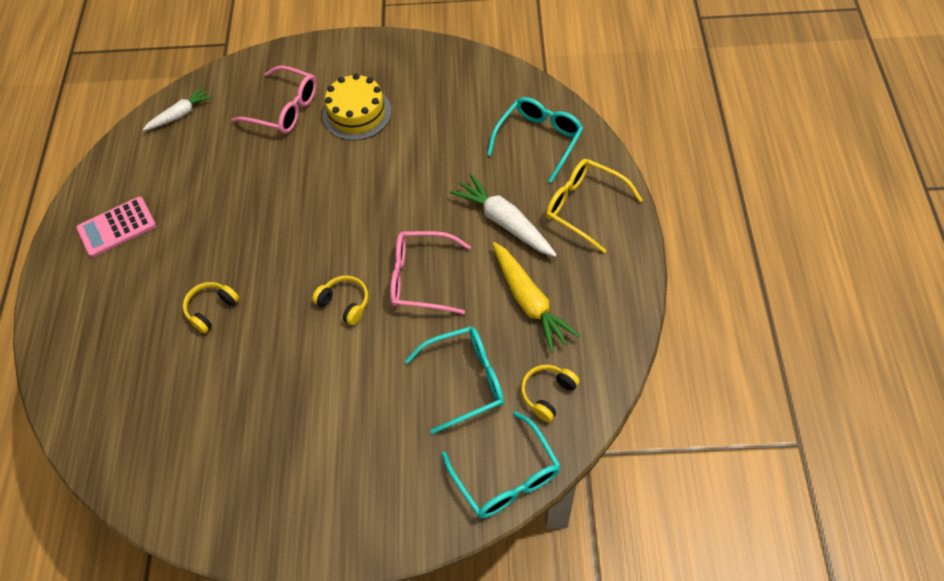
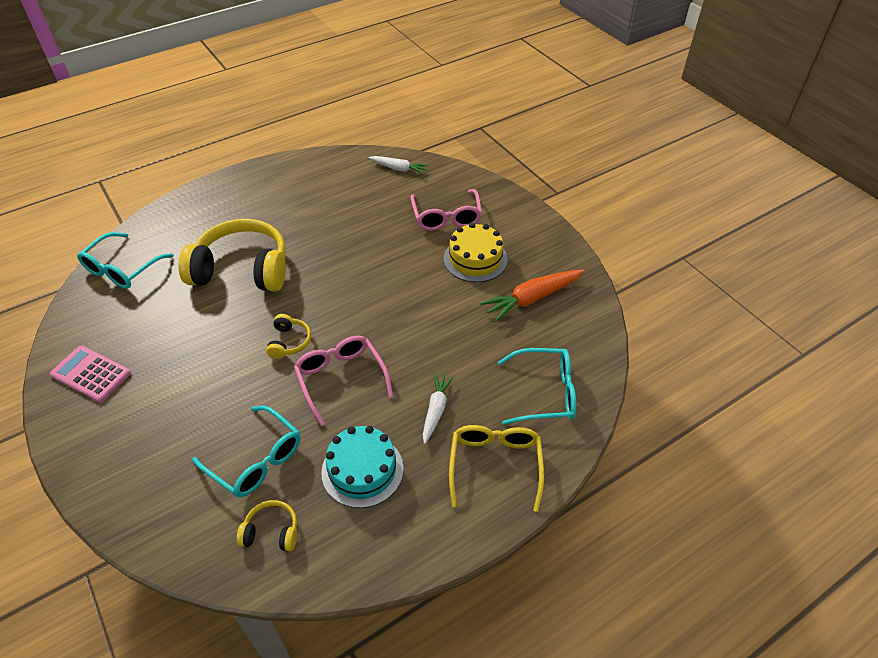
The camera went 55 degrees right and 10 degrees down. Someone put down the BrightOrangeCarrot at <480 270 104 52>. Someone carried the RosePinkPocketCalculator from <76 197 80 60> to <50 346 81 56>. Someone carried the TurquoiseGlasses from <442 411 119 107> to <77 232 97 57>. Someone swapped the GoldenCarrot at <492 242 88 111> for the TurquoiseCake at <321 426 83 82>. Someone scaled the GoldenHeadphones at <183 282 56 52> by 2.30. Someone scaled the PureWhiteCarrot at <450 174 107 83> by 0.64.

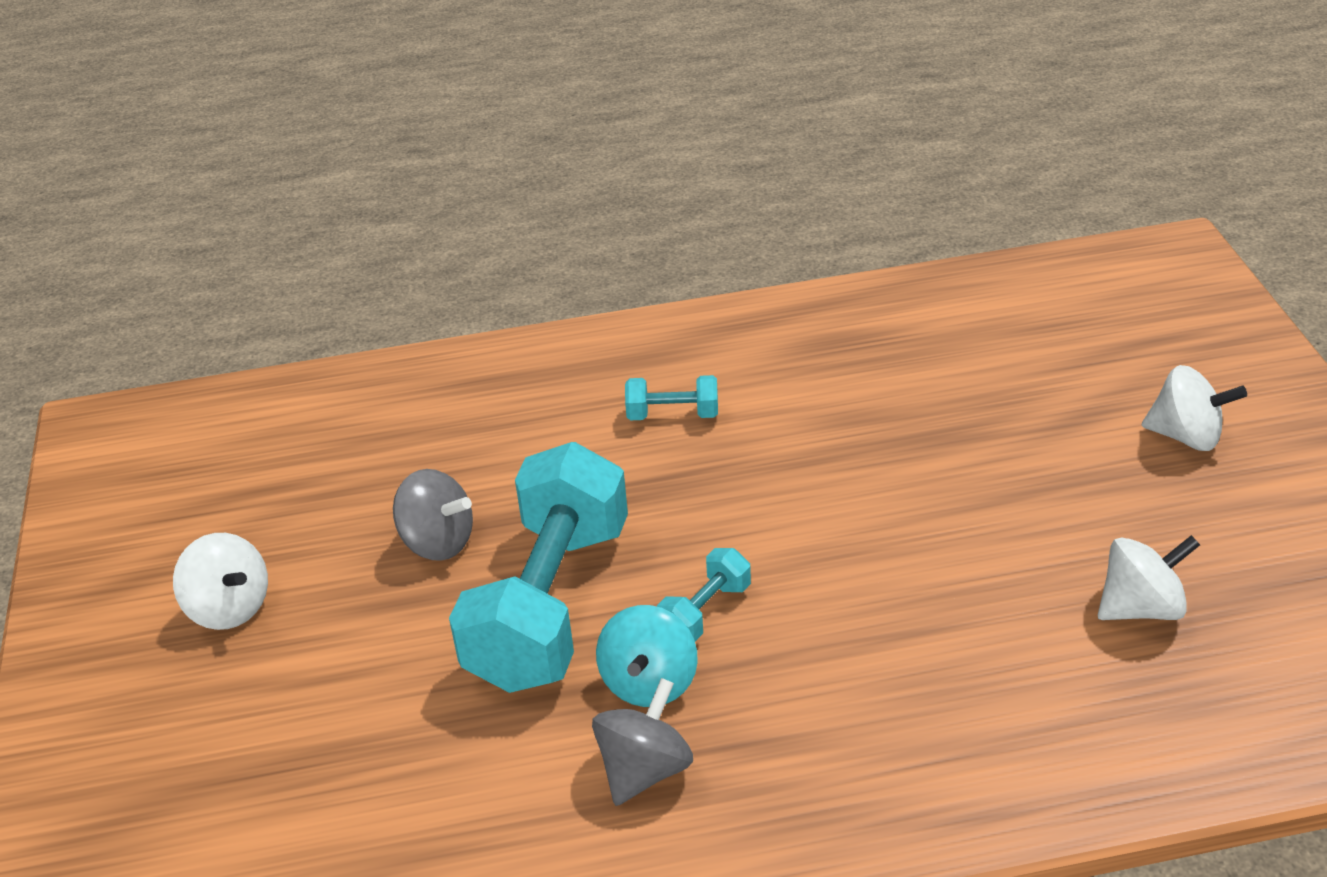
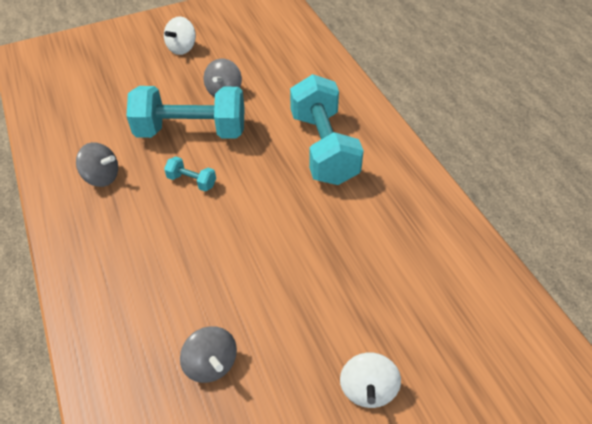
The camera went 75 degrees right and 10 degrees up. Someone took away the TurquoiseWhirligig at <596 605 102 102>. Someone repainted the PureWhiteWhirligig at <1098 535 102 85>, which became the GreyWhirligig at <180 326 57 57>. Someone scaled the TurquoiseHandWeight at <625 375 93 45> by 2.39.

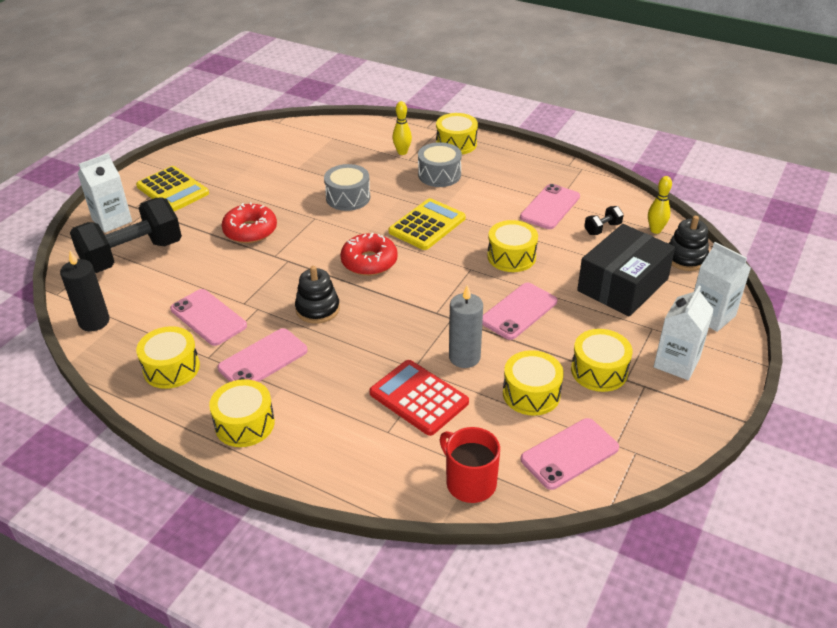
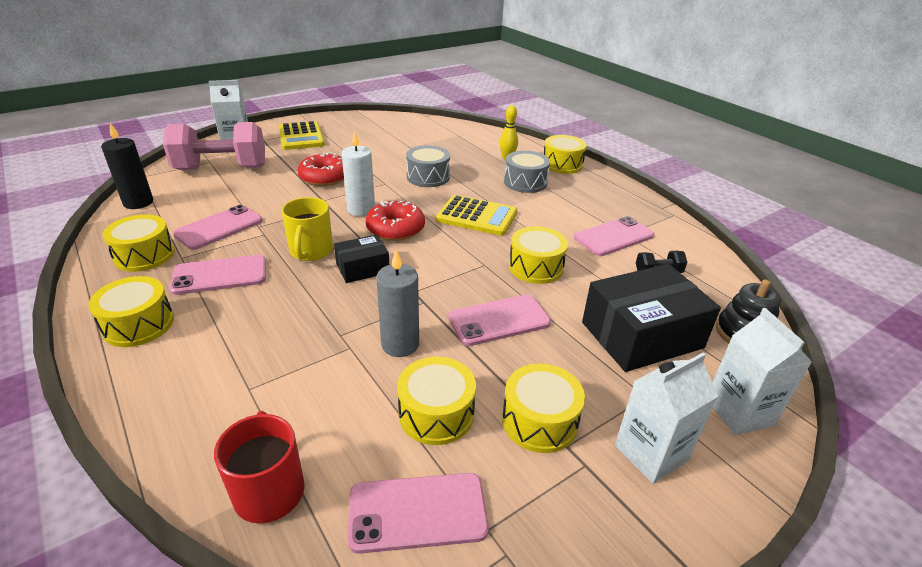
The camera went 25 degrees right and 5 degrees down. Someone took away the CrimsonPocketCalculator at <369 360 100 76>. Someone took away the GoldenBowlingPin at <648 176 24 58>. Someone put down the EbonyParcel at <334 235 55 48>. Someone put down the PureWhiteWaxCandle at <342 131 33 85>. Someone swapped the EbonyStackingToy at <295 266 45 58> for the GoldenCoffeeMug at <281 197 52 64>. Someone repainted the EbonyHandWeight at <70 197 112 76>, which became the RosePinkHandWeight at <163 122 102 48>. Someone rotated the RosePinkPhone at <170 289 77 57> by 60 degrees clockwise. Someone rotated the GoldenPocketCalculator at <388 198 78 52> by 45 degrees clockwise.

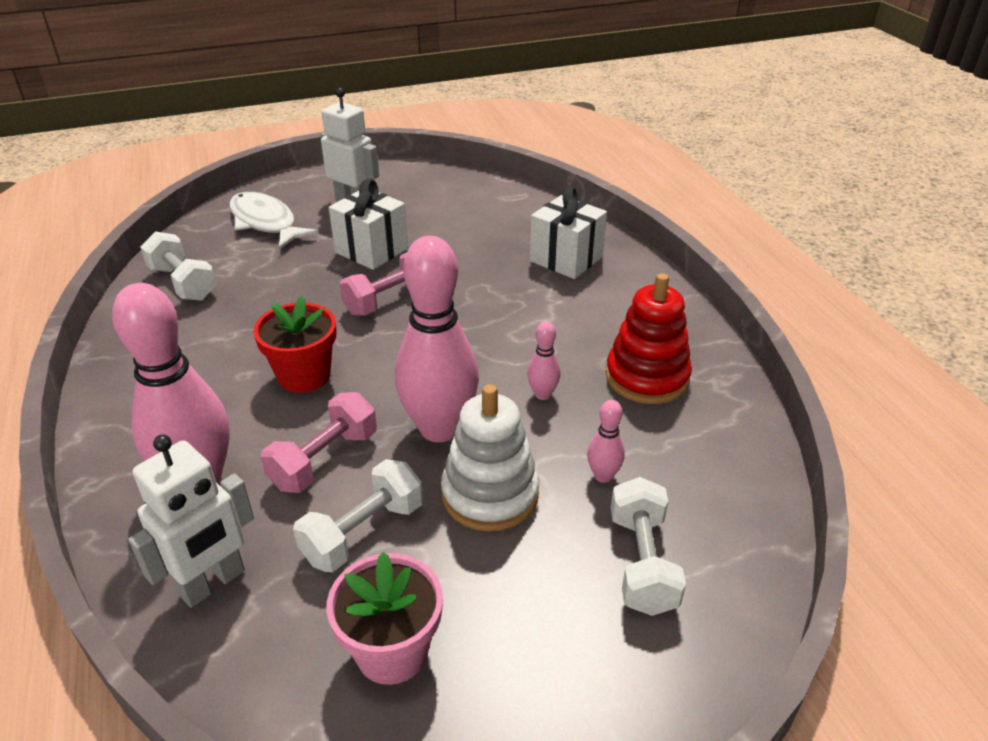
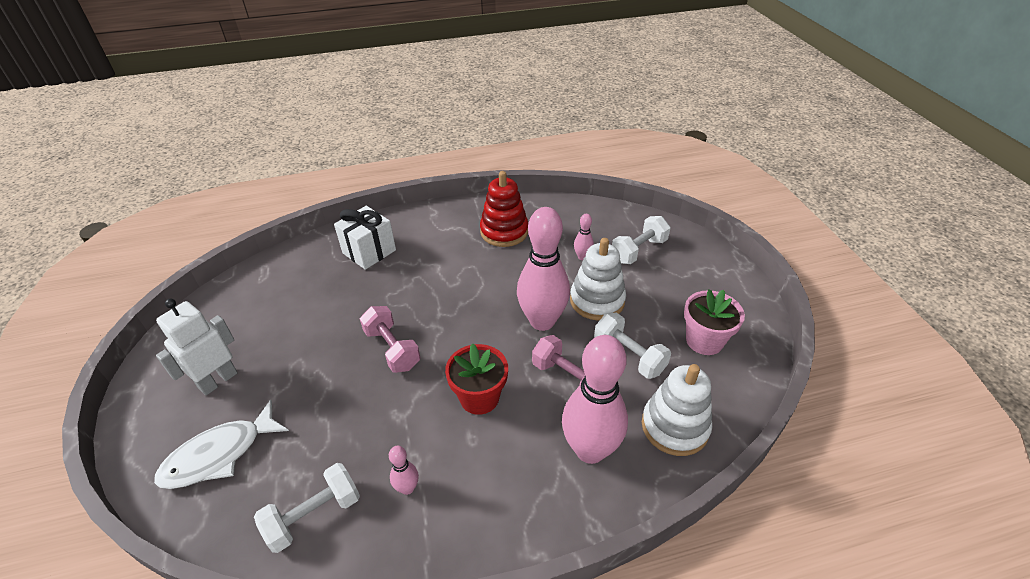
The camera went 85 degrees left and 5 degrees up. Someone took away the PureWhiteGift at <329 179 79 91>. Someone carried the RosePinkBowlingPin from <527 321 34 79> to <389 446 30 49>. Someone swapped the PureWhiteToyRobot at <128 435 126 173> for the PureWhiteStackingToy at <642 364 70 92>. Someone rotated the PureWhiteHandWeight at <611 477 75 139> by 45 degrees counterclockwise.

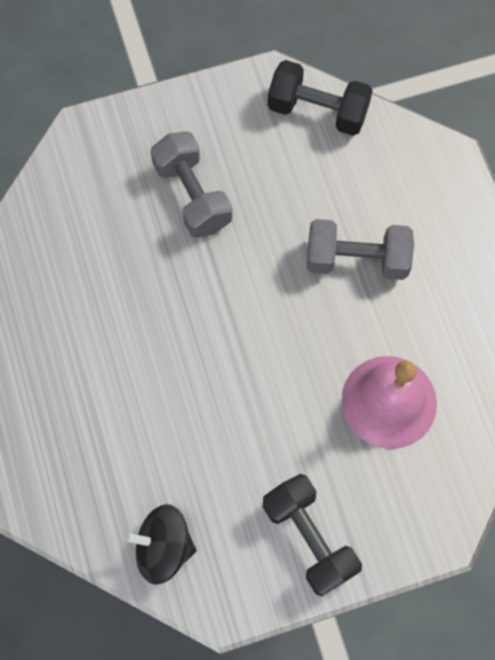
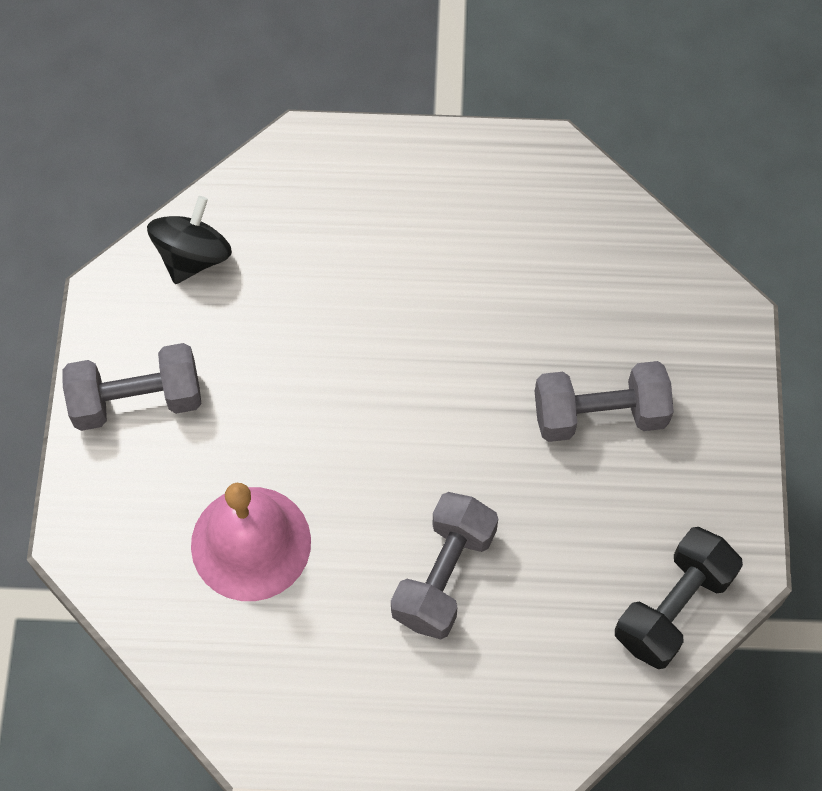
The camera went 110 degrees right and 5 degrees down. Someone repainted the EbonyHandWeight at <263 474 99 122>, which became the GreyHandWeight at <63 343 138 88>.

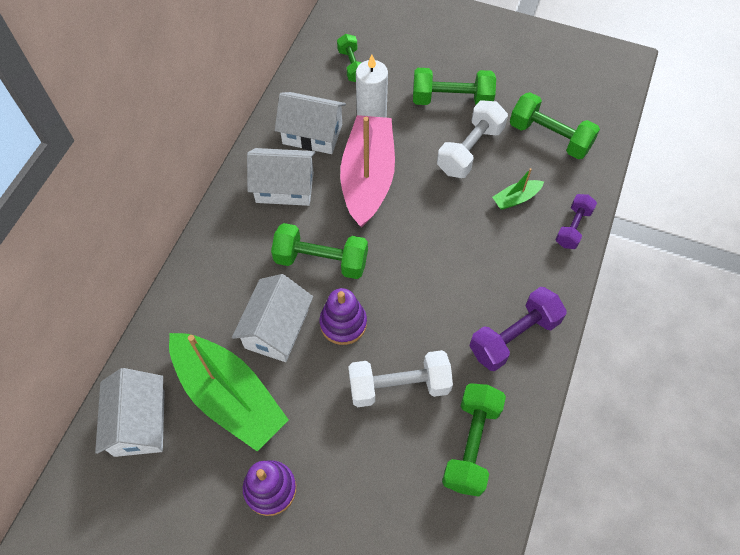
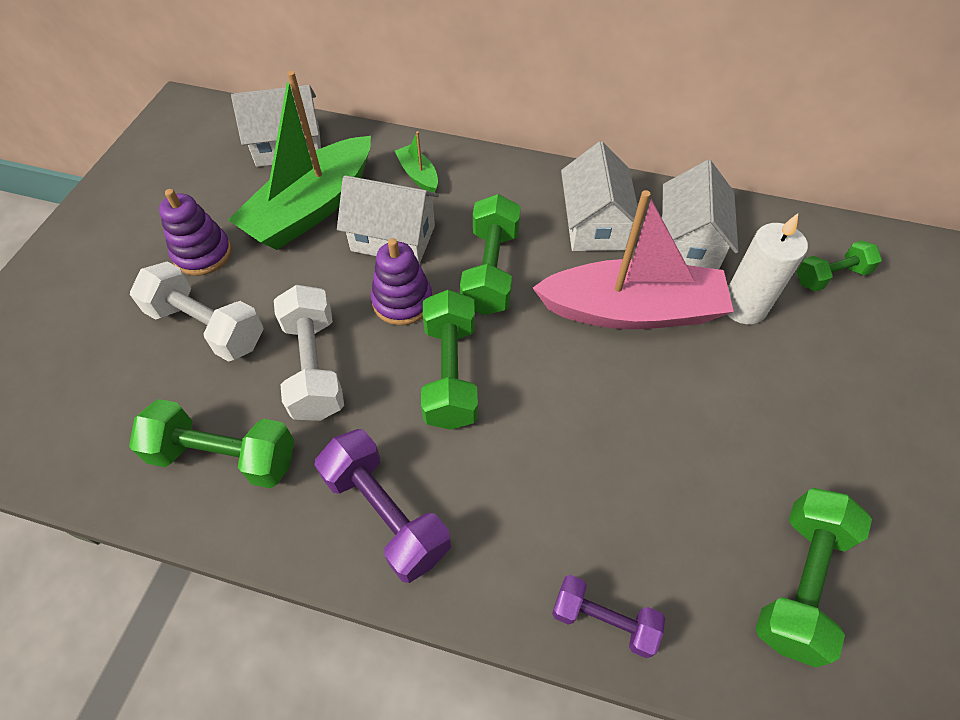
The camera went 85 degrees right and 5 degrees down. Someone carried the LeafGreenHandWeight from <413 68 83 37> to <421 290 57 140>. Someone carried the PureWhiteHandWeight from <437 101 71 77> to <130 261 133 101>. Someone carried the LeafGreenBoat from <492 168 52 42> to <395 131 43 61>.

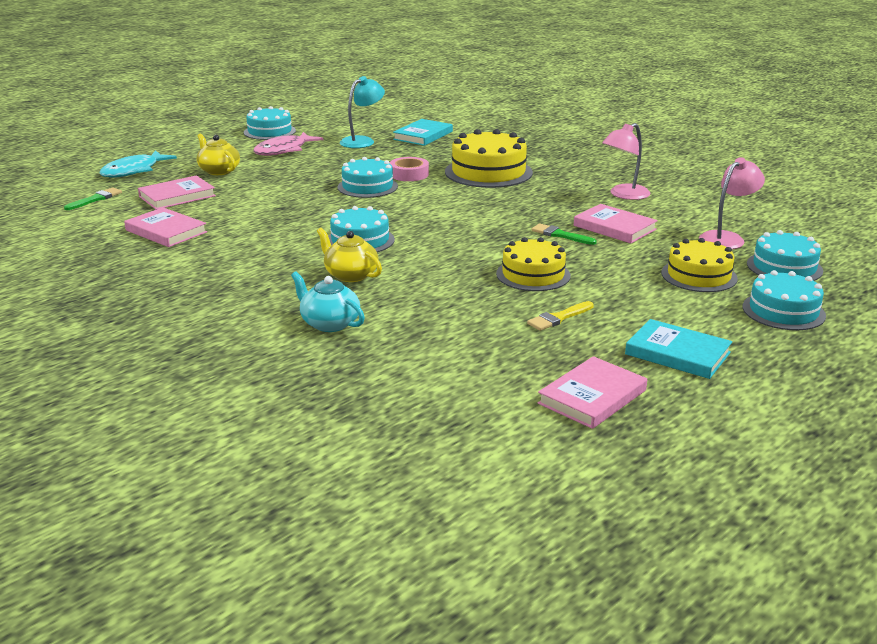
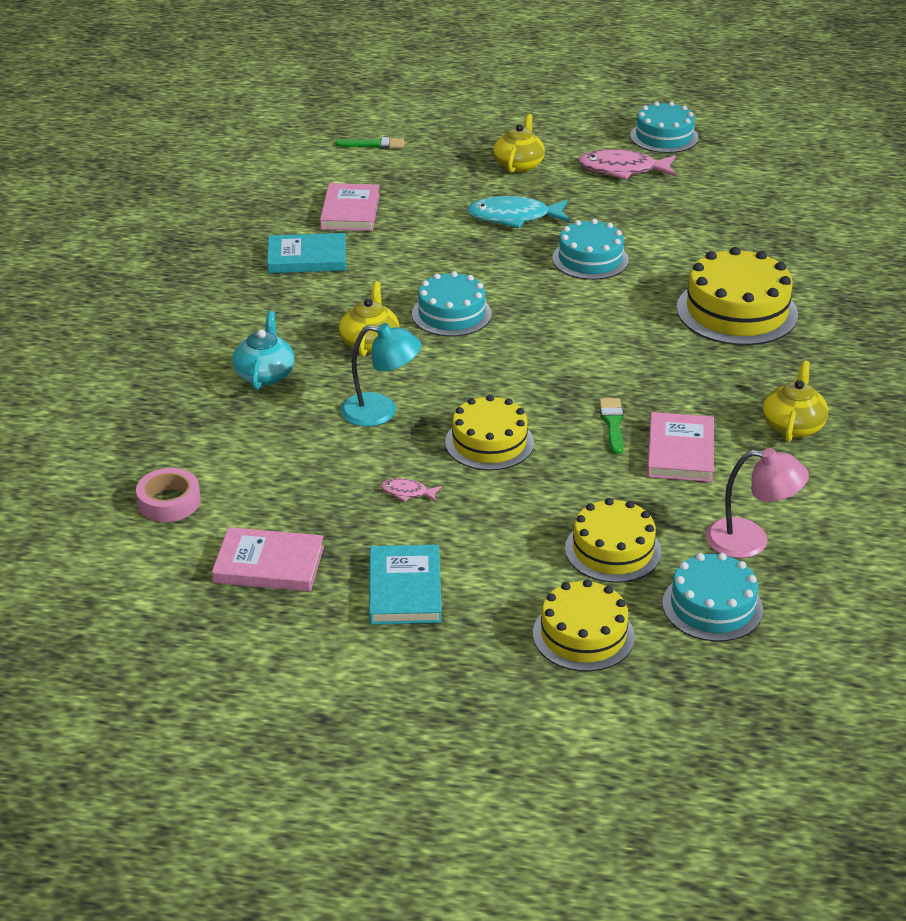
The camera went 55 degrees right and 10 degrees up. Someone took away the RosePinkBook at <138 175 78 35>. Someone carried the TurquoiseFishFigure from <100 150 77 28> to <467 196 103 32>. Someone carried the TurquoiseLamp from <340 76 45 72> to <340 323 82 104>. Someone carried the RosePinkStickyTape from <390 157 39 24> to <136 468 65 54>. Someone carried the TurquoiseBook from <393 119 60 27> to <267 233 79 40>. Someone swapped the GoldenPaintbrush at <527 301 67 30> for the RosePinkFishFigure at <381 478 60 24>. Someone swapped the RosePinkLamp at <602 123 48 77> for the GoldenChinaTeapot at <763 361 65 81>. Someone repainted the TurquoiseCake at <742 270 84 60>, which became the GoldenCake at <533 579 102 93>.

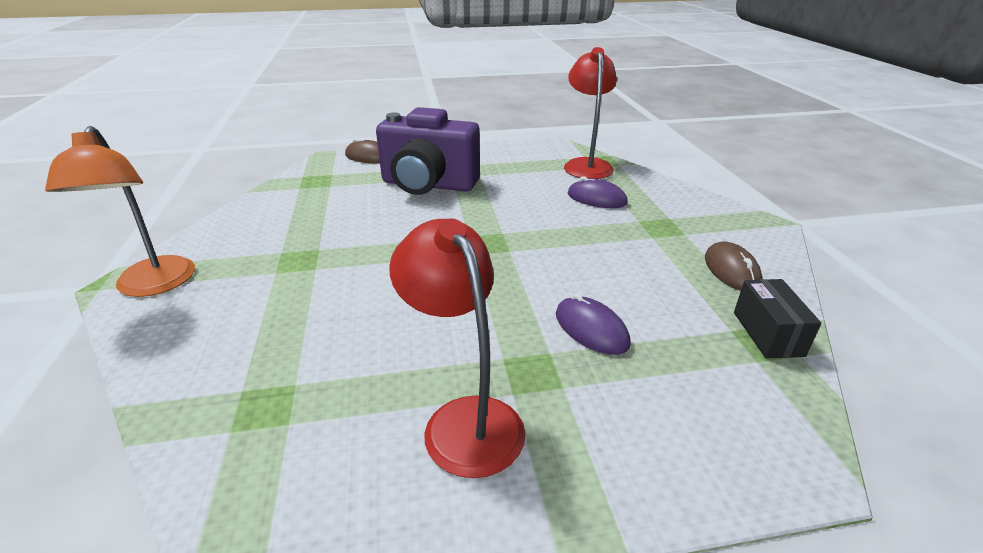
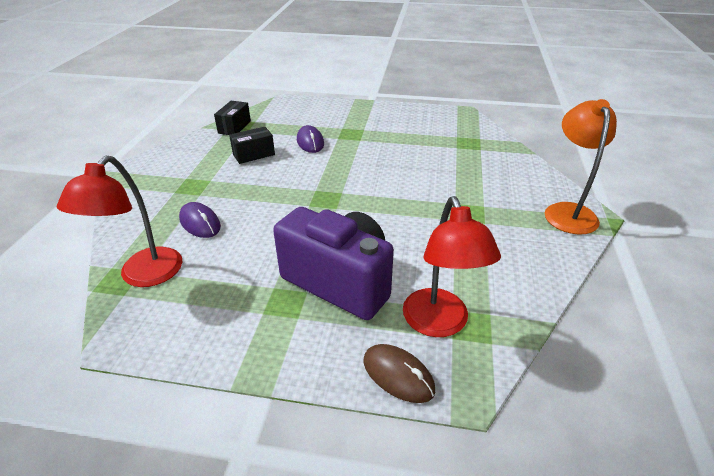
The camera went 160 degrees left and 5 degrees up. Someone took away the DarkBrownMouse at <705 241 58 50>. Someone put down the EbonyParcel at <229 127 46 37>. Someone carried the CrimsonLamp from <389 218 136 260> to <403 196 98 141>.

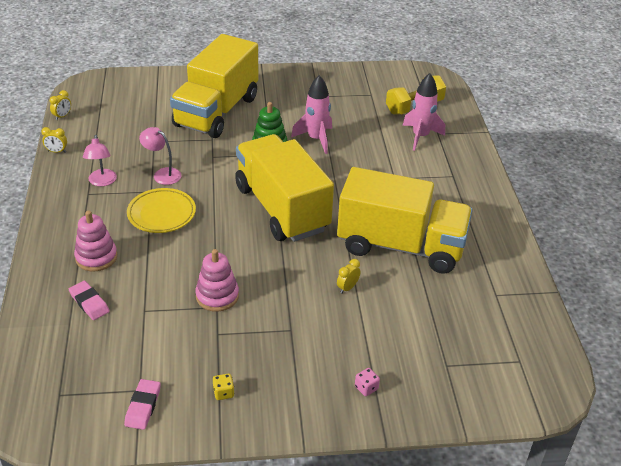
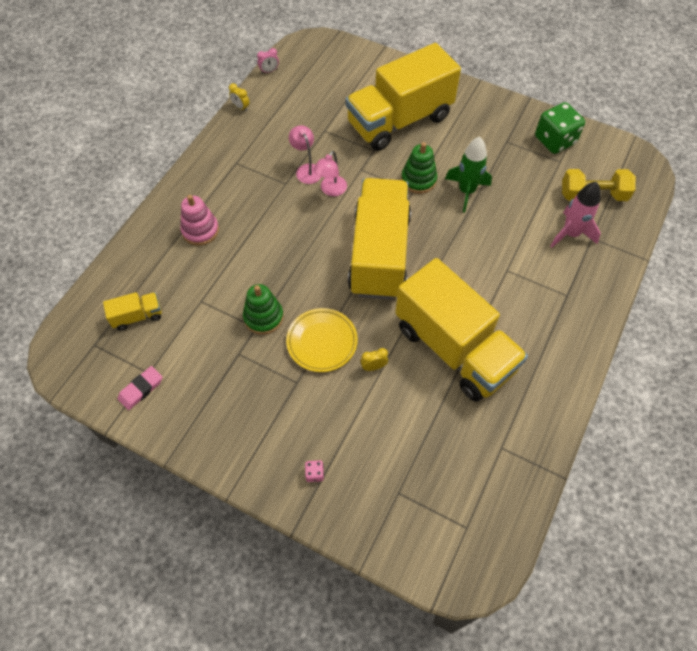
The camera went 35 degrees right and 20 degrees up. Someone took away the RosePinkGumEraser at <69 280 41 40>. Someone took away the GoldenGameDie at <213 374 21 26>. Someone put down the GoldenLorry at <103 292 59 39>. Someone put down the LeafGreenGameDie at <535 102 50 52>. Someone carried the RosePinkLamp from <83 135 34 51> to <313 151 34 45>. Someone carried the GoldenFlatDish from <127 188 69 45> to <286 308 72 64>. Someone repainted the GoldenClock at <50 90 21 30>, which became the RosePinkClock at <257 48 22 26>. Someone repainted the RosePinkStackingToy at <195 249 44 63>, which became the LeafGreenStackingToy at <243 284 41 51>. Someone repainted the RosePinkSpaceship at <291 75 41 79>, which became the LeafGreenSpaceship at <445 137 47 76>.

